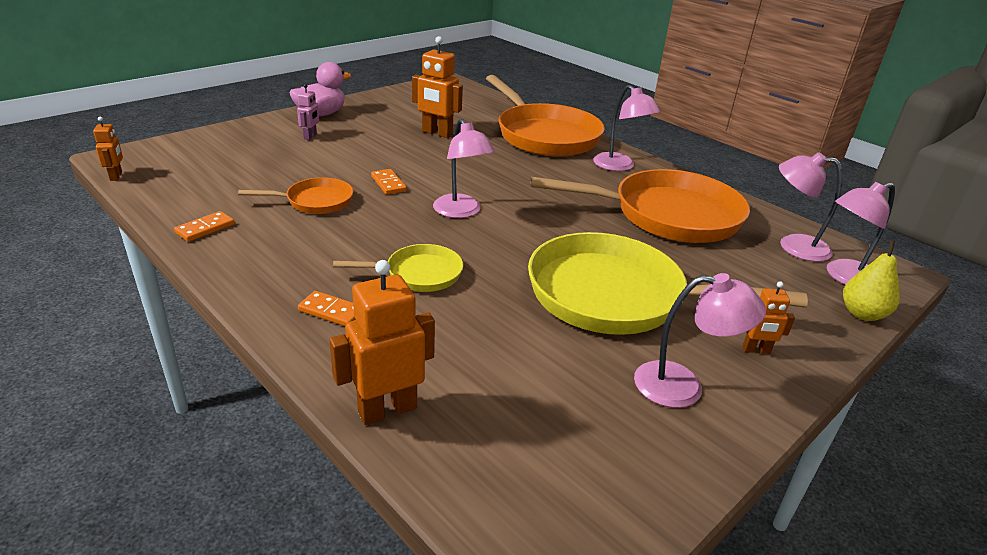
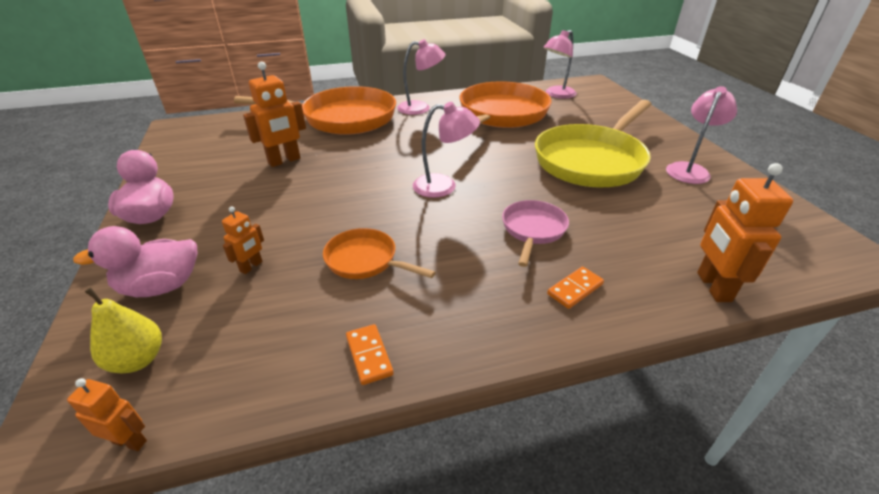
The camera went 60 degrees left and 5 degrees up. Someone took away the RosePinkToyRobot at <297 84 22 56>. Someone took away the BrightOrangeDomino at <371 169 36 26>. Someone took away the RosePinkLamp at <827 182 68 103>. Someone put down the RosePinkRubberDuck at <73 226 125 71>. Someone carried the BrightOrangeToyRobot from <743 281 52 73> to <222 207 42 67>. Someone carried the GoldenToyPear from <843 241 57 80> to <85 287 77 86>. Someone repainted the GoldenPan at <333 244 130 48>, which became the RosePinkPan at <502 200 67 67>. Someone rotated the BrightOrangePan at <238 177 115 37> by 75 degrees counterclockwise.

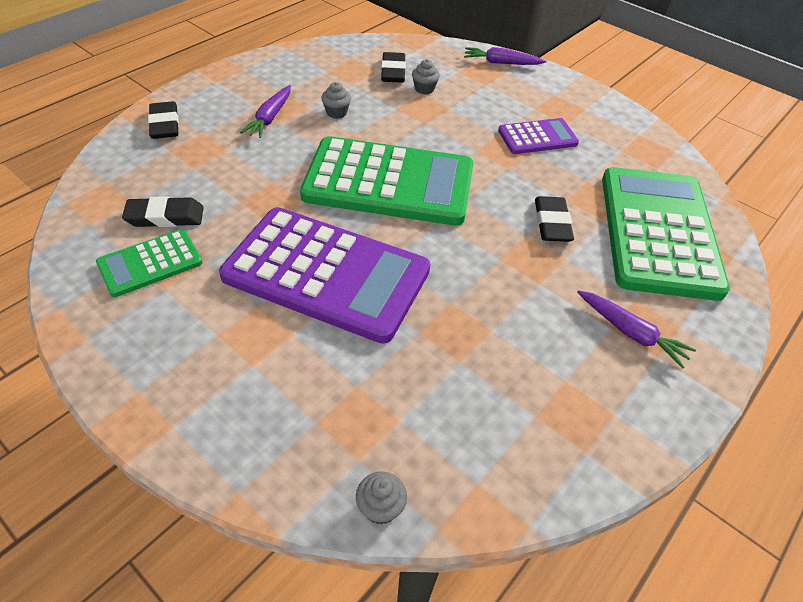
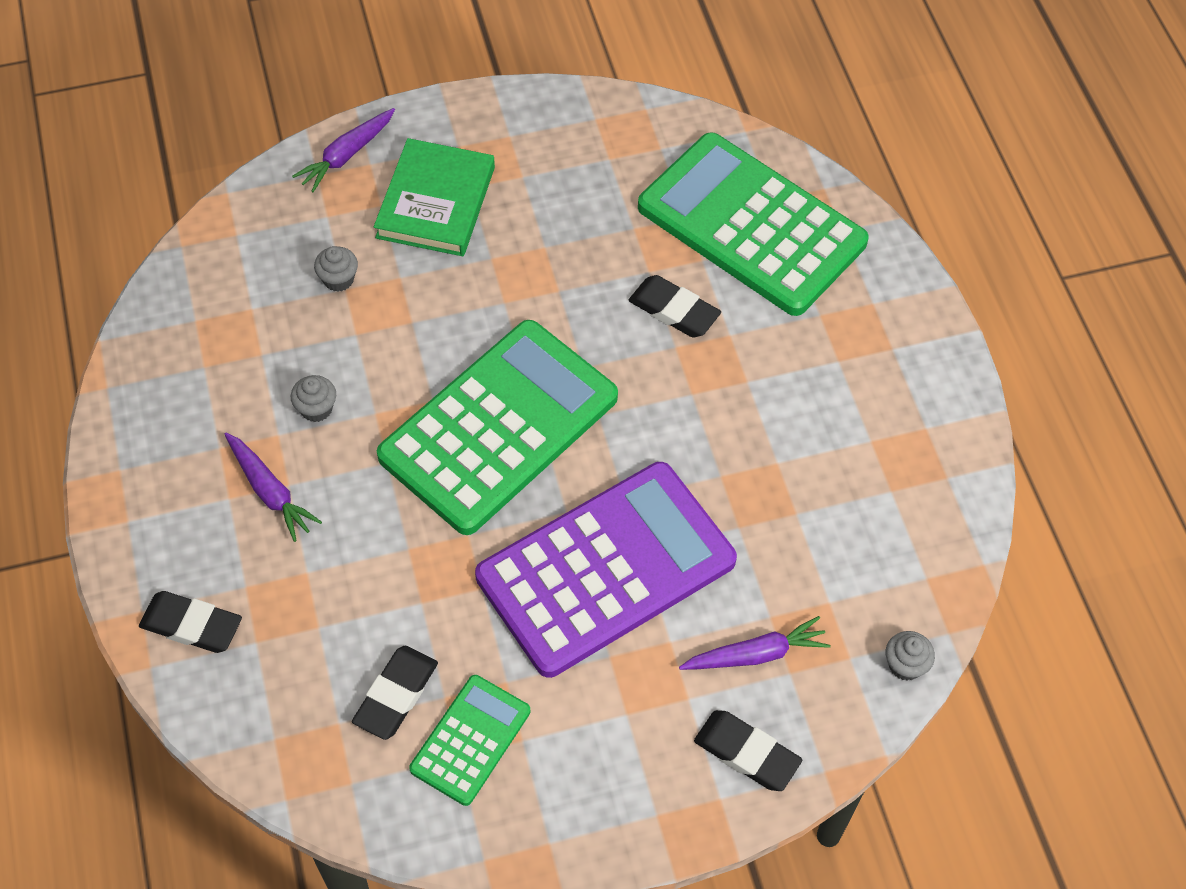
The camera went 55 degrees left and 10 degrees up. Someone took away the PurplePocketCalculator at <498 118 81 36>. Someone put down the LeafGreenBook at <374 138 121 118>. Someone carried the EbonyGumEraser from <381 52 25 31> to <694 710 108 81>. Someone carried the PurpleCarrot from <577 290 119 78> to <679 616 152 54>. Someone rotated the LeafGreenPocketCalculator at <96 229 107 68> by 150 degrees counterclockwise.

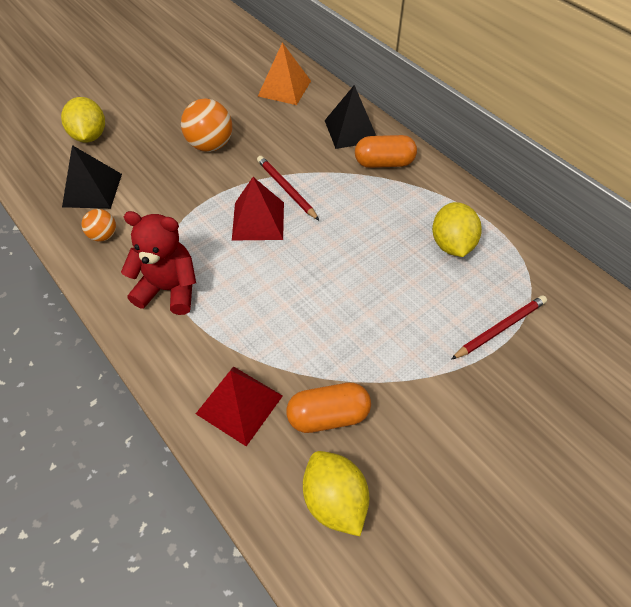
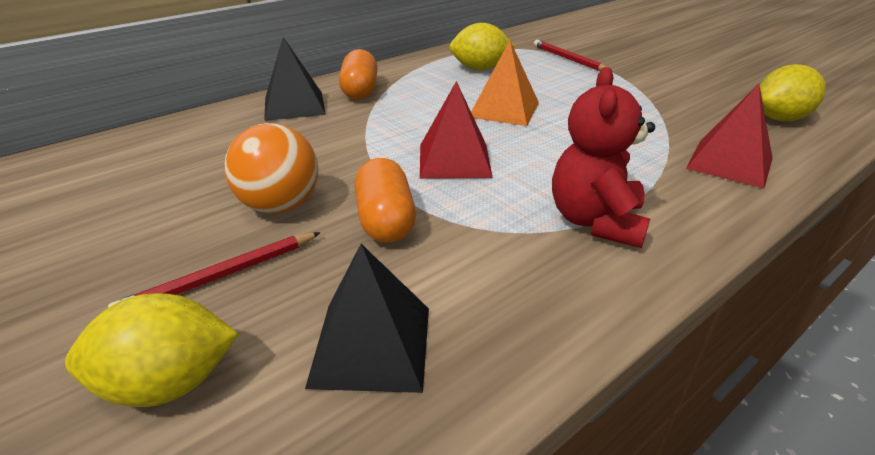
The camera went 90 degrees left and 20 degrees down. Someone took away the BrightOrangeSphere at <81 209 35 33>. Someone carried the CrimsonWoodenPencil from <257 156 62 64> to <108 232 213 76>. Someone carried the BrightOrangeSolidPyramid from <258 42 53 63> to <471 40 68 86>. Someone carried the BrightOrangePill from <286 383 85 50> to <355 158 61 85>.

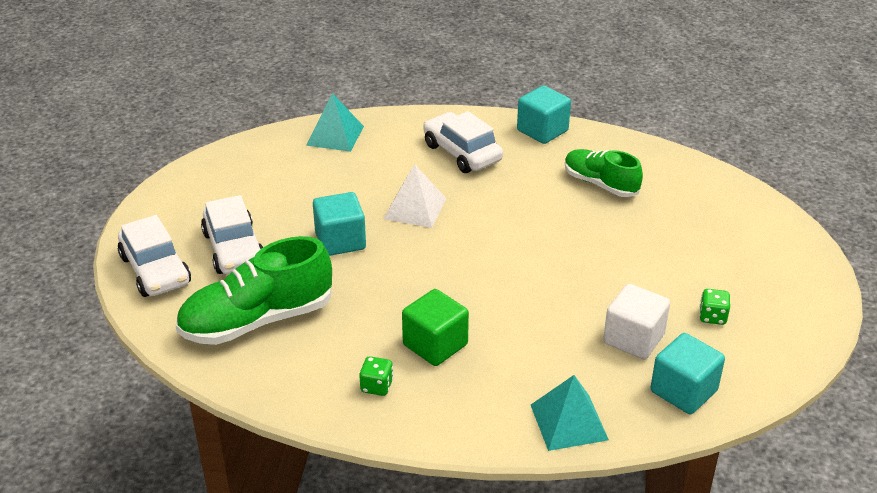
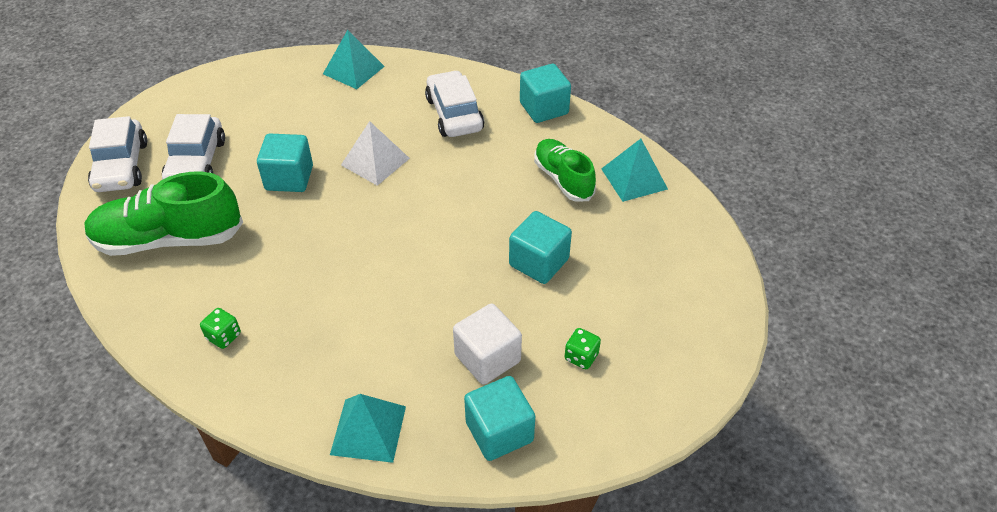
The camera went 20 degrees right and 10 degrees up. Someone took away the LeafGreenCube at <402 289 67 77>. Someone put down the TurquoiseCube at <509 211 63 73>. Someone put down the TurquoiseSolidPyramid at <601 139 67 63>.

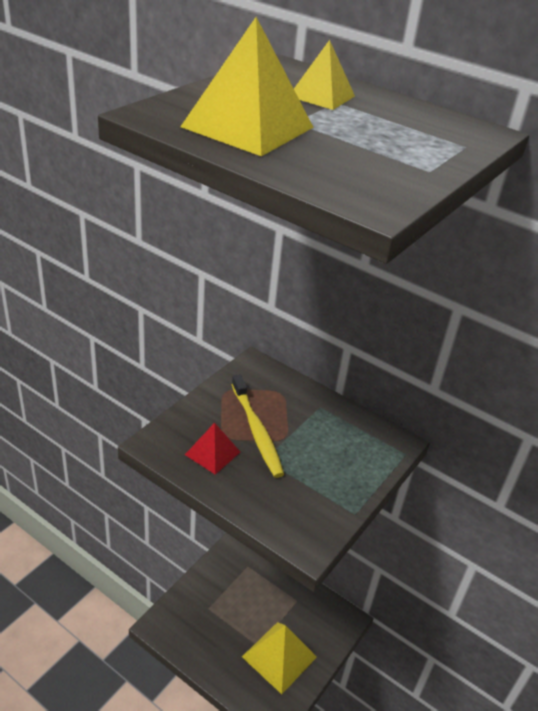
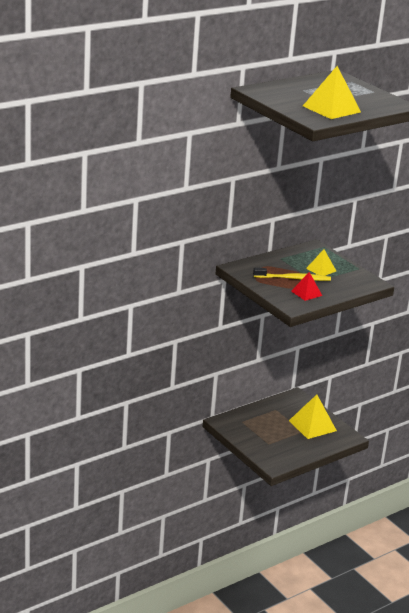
The camera went 70 degrees left and 10 degrees down. Someone carried the GoldenSolidPyramid from <294 40 61 70> to <306 249 30 27>.

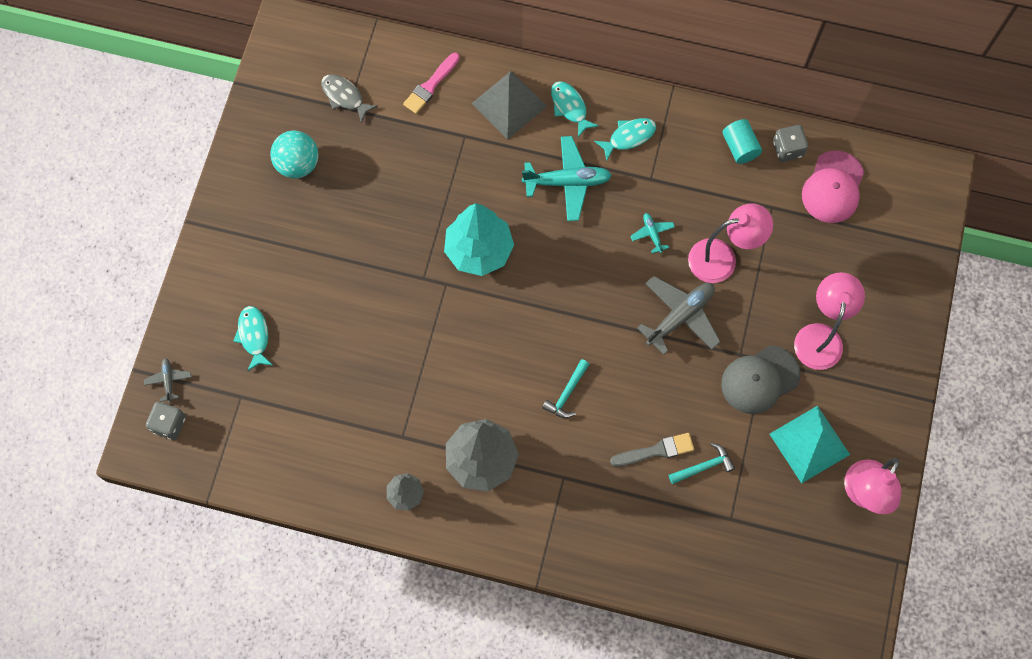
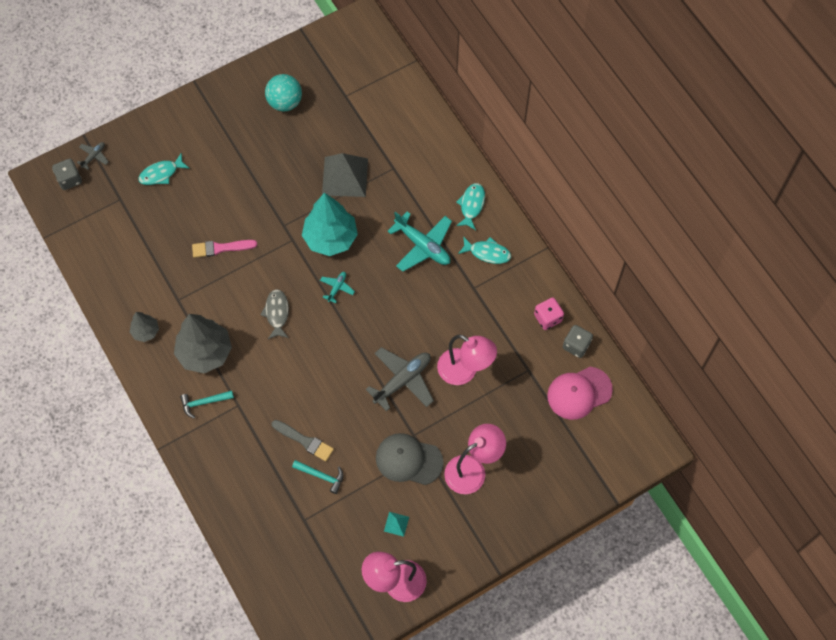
The camera went 45 degrees right and 5 degrees down. Someone carried the GreyFishFigure from <321 74 57 49> to <260 289 29 50>. Someone carried the RosePinkPaintbrush from <403 53 57 61> to <192 240 65 18>. Someone carried the GreySolidPyramid from <471 71 76 68> to <322 153 46 44>. Someone carried the TurquoiseCarpenter'sHammer from <542 359 47 59> to <180 391 54 27>. Someone carried the TurquoiseAeroplane from <630 213 45 41> to <320 272 35 31>. Someone swapped the TurquoiseCylinder at <722 119 40 45> for the RosePinkGameDie at <534 297 30 33>. Someone rotated the TurquoiseFishFigure at <233 306 39 65> by 150 degrees counterclockwise. Someone rotated the GreyAeroplane at <637 276 83 79> by 45 degrees counterclockwise. Someone scaled the TurquoiseSolidPyramid at <770 406 80 78> by 0.43.

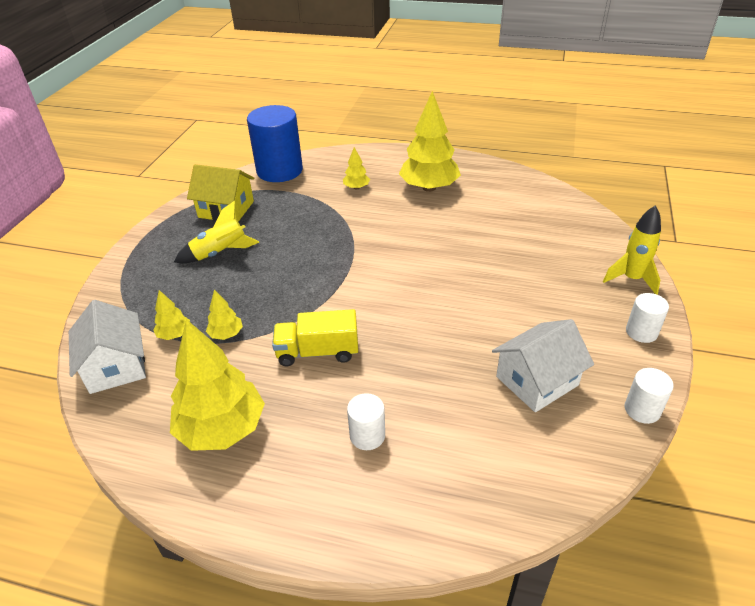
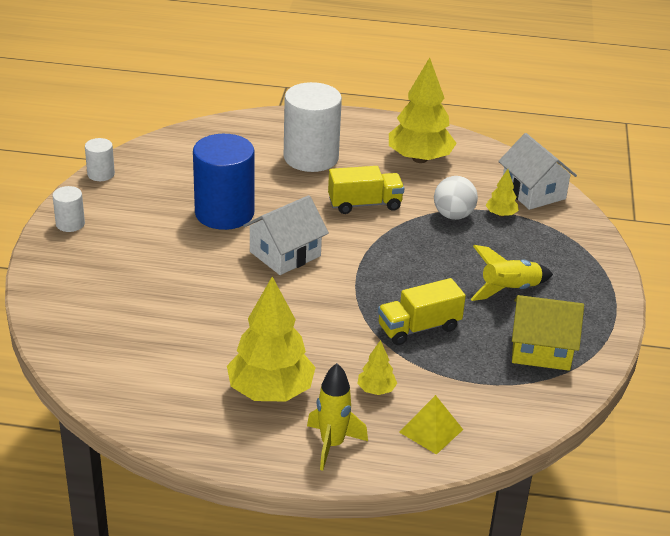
The camera went 170 degrees right and 5 degrees down. Someone put down the GoldenLorry at <378 278 88 67>. Someone put down the GoldenSolidPyramid at <399 395 64 60>. Someone carried the BlueCylinder from <247 105 56 77> to <193 134 62 96>. Someone carried the PureWhiteCottage from <492 319 102 93> to <243 195 86 80>. Someone carried the GoldenSpaceship from <603 205 58 89> to <307 363 61 108>. Someone swapped the GoldenToyTree at <206 290 37 50> for the PureWhiteSphere at <434 176 44 44>. Someone scaled the PureWhiteCylinder at <347 393 38 57> by 2.12.

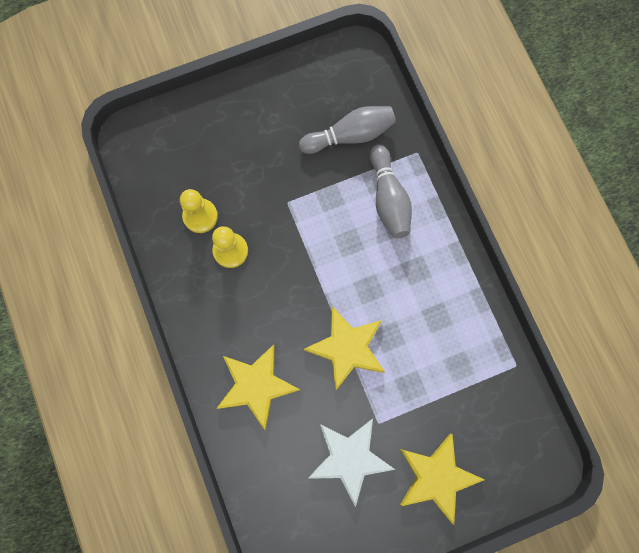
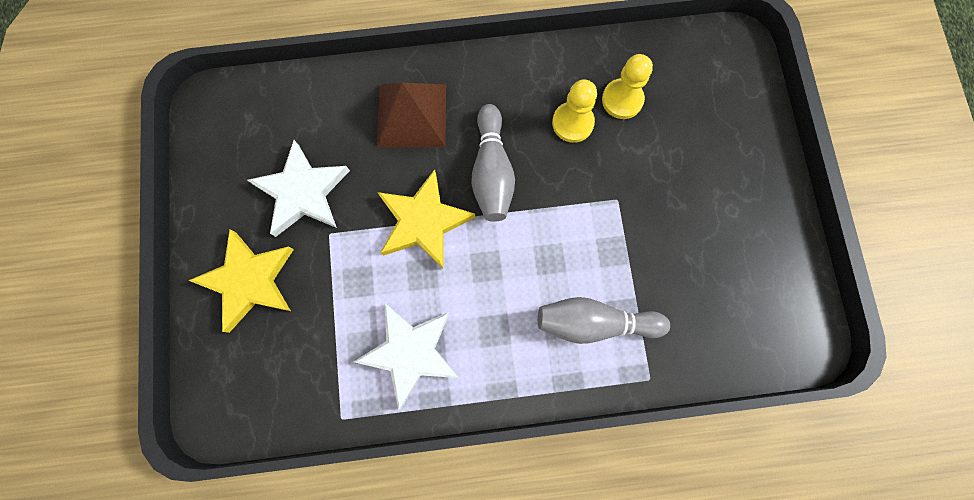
The camera went 105 degrees right and 0 degrees up. Someone put down the PureWhiteStar at <354 303 105 107>. Someone carried the GreyBowlingPin from <299 106 97 48> to <471 104 44 118>. Someone swapped the GoldenStar at <216 344 84 86> for the DarkBrownSolidPyramid at <377 82 69 65>.

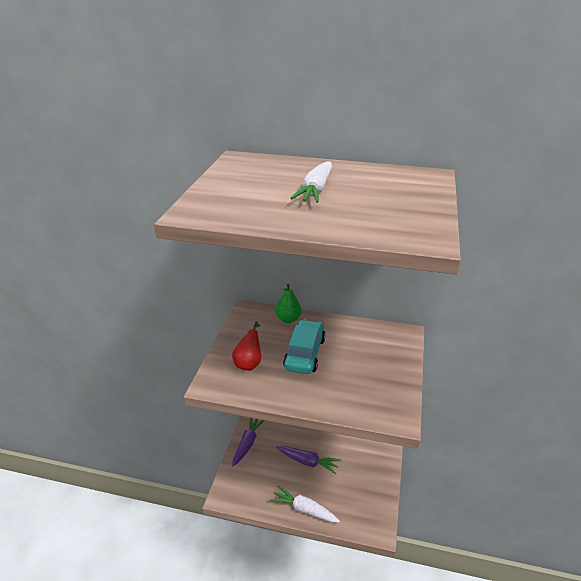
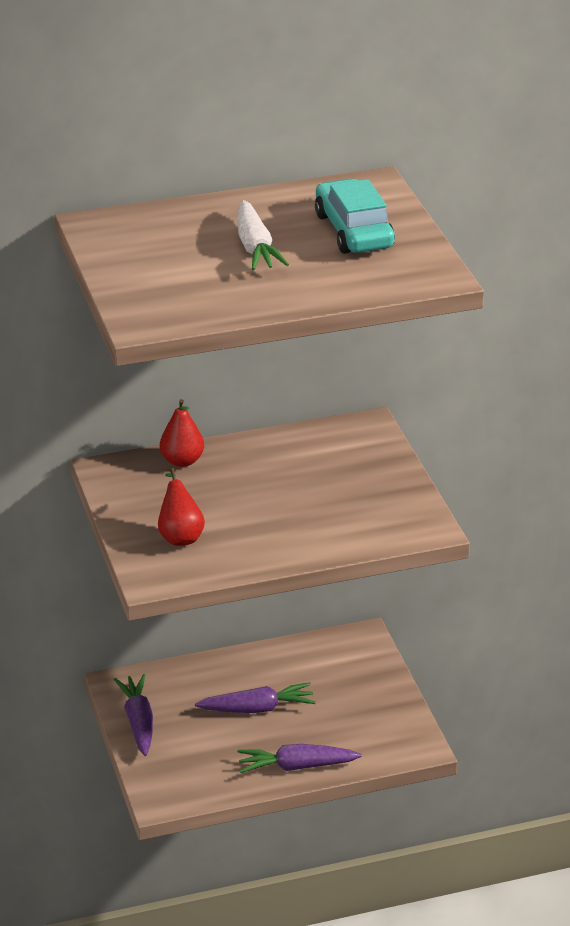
The camera went 30 degrees left and 0 degrees up. Someone carried the TurquoiseAutomobile from <283 319 43 55> to <315 179 80 75>. Someone repainted the PureWhiteCarrot at <270 486 70 37>, which became the PurpleCarrot at <238 744 124 29>. Someone repainted the LeafGreenToyPear at <276 284 26 39>, which became the CrimsonToyPear at <160 399 44 68>.

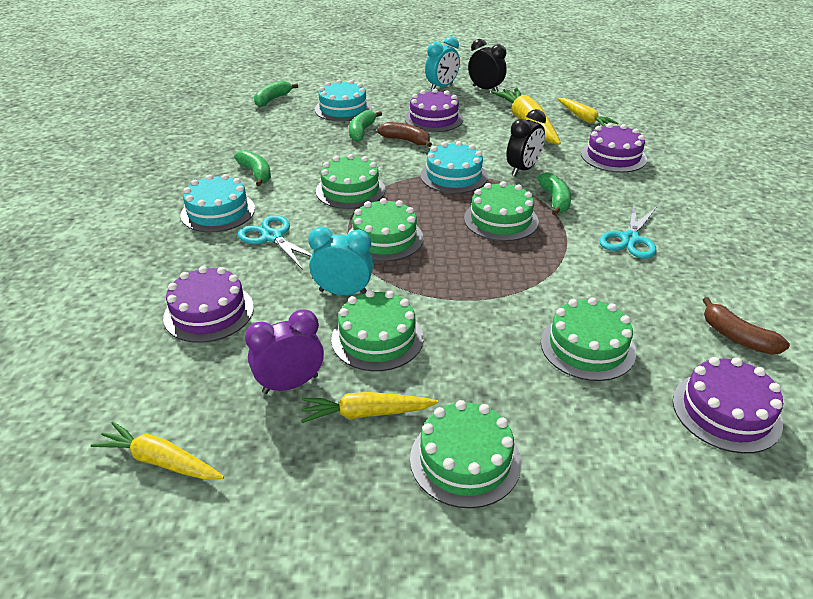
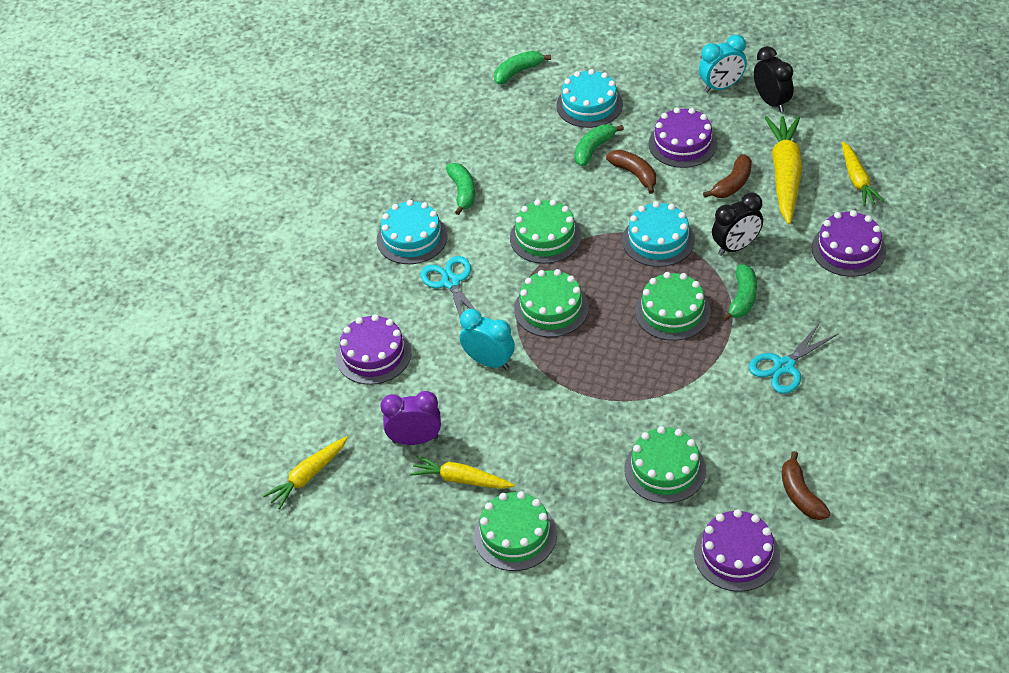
The camera went 25 degrees right and 10 degrees up. Someone took away the LeafGreenCake at <331 290 93 81>. Someone put down the DarkBrownBanana at <703 154 49 44>. Someone rotated the GoldenCarrot at <91 422 133 58> by 90 degrees counterclockwise.

